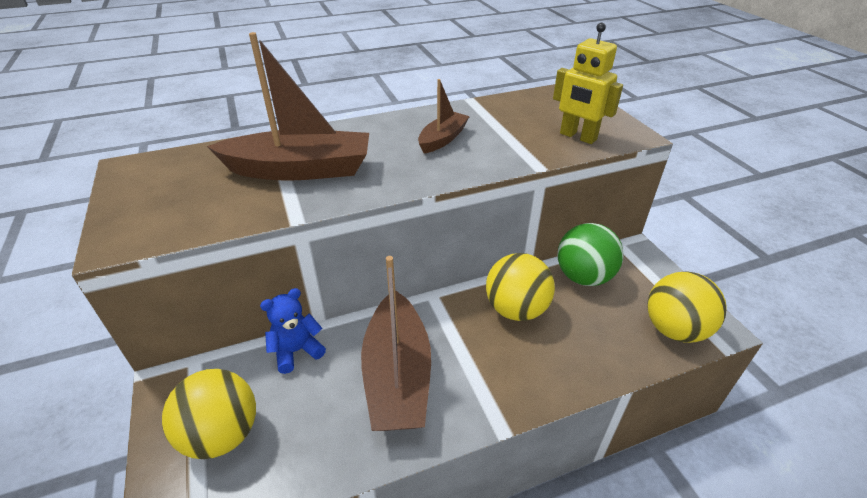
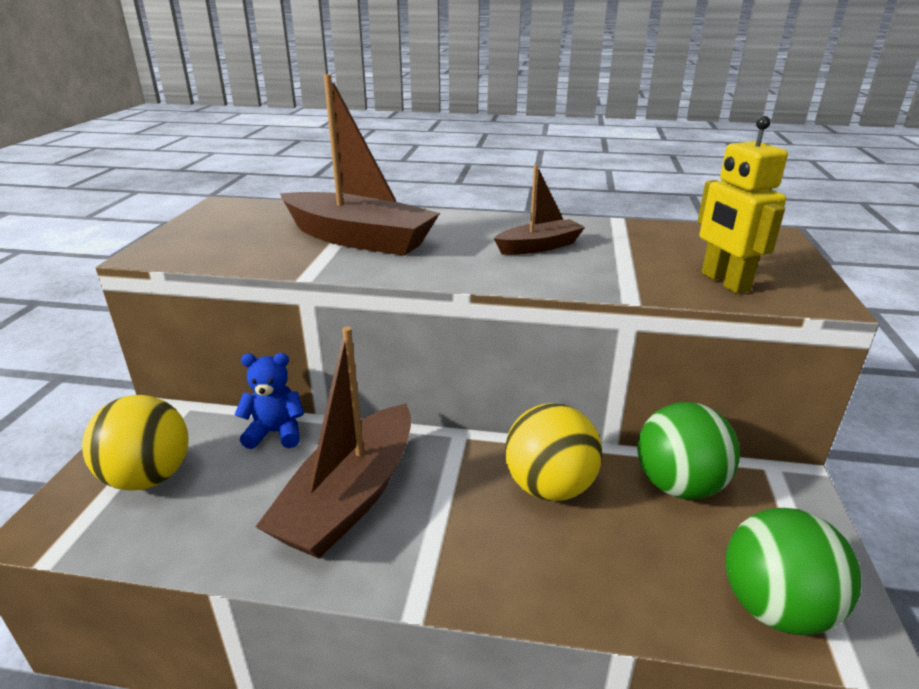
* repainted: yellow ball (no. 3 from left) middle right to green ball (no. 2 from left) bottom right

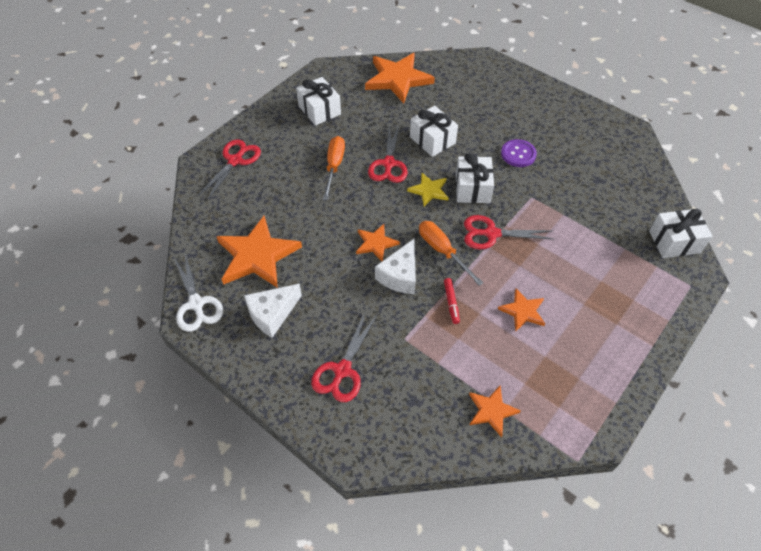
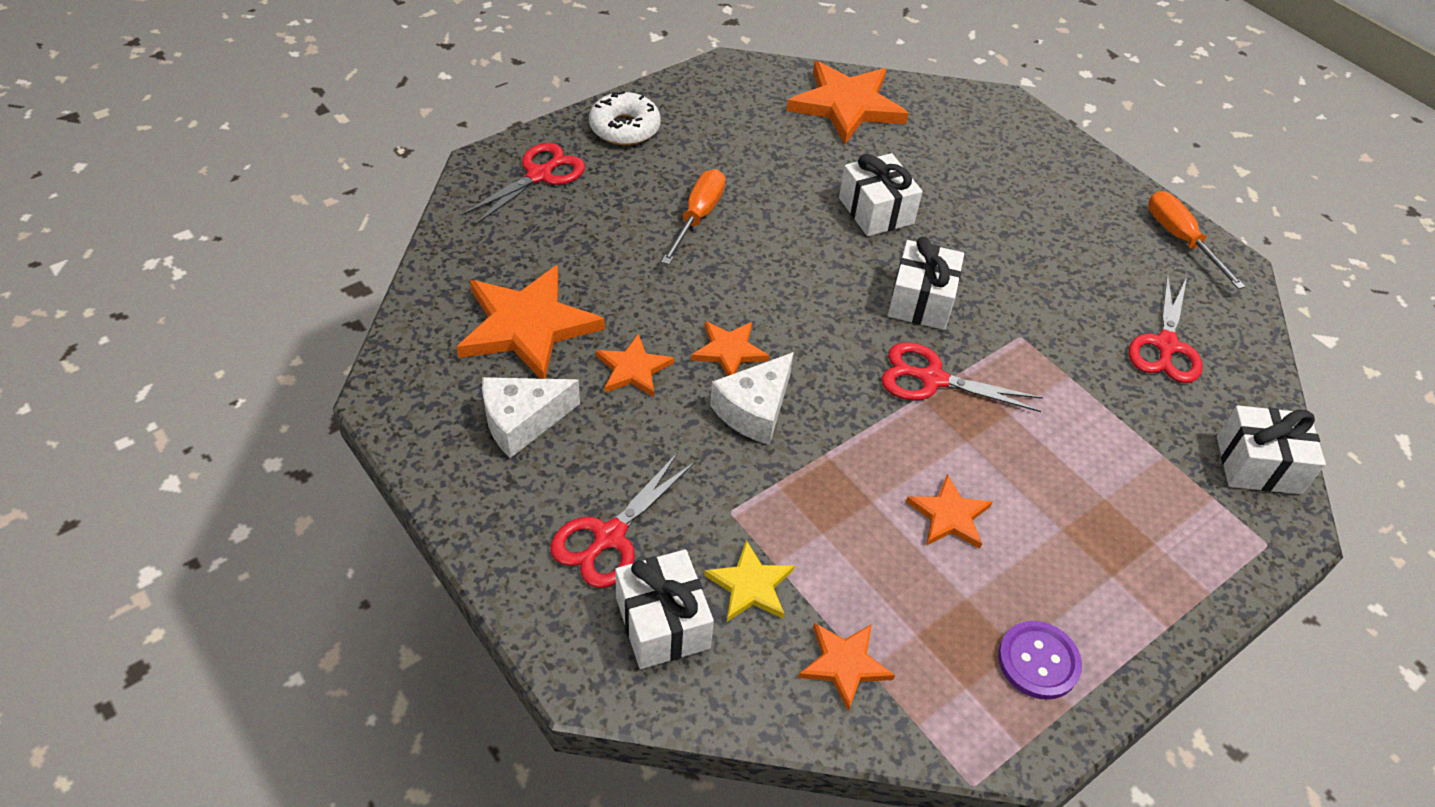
* gone: white scissors middle left
* gone: red marker centre
* new: white donut top centre
* new: orange star (no. 2 from left) centre
* shifted: white gift (no. 1 from left) top centre to bottom centre
* shifted: red scissors (no. 3 from left in the first image) top centre to red scissors (no. 4 from left) middle right
* shifted: yellow star centre to bottom centre
* shifted: orange screwdriver (no. 2 from left) centre to top right
* shifted: purple button top right to bottom right

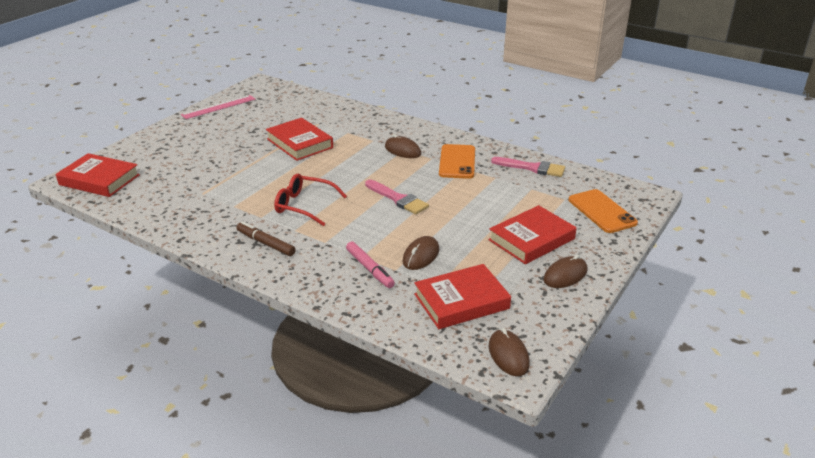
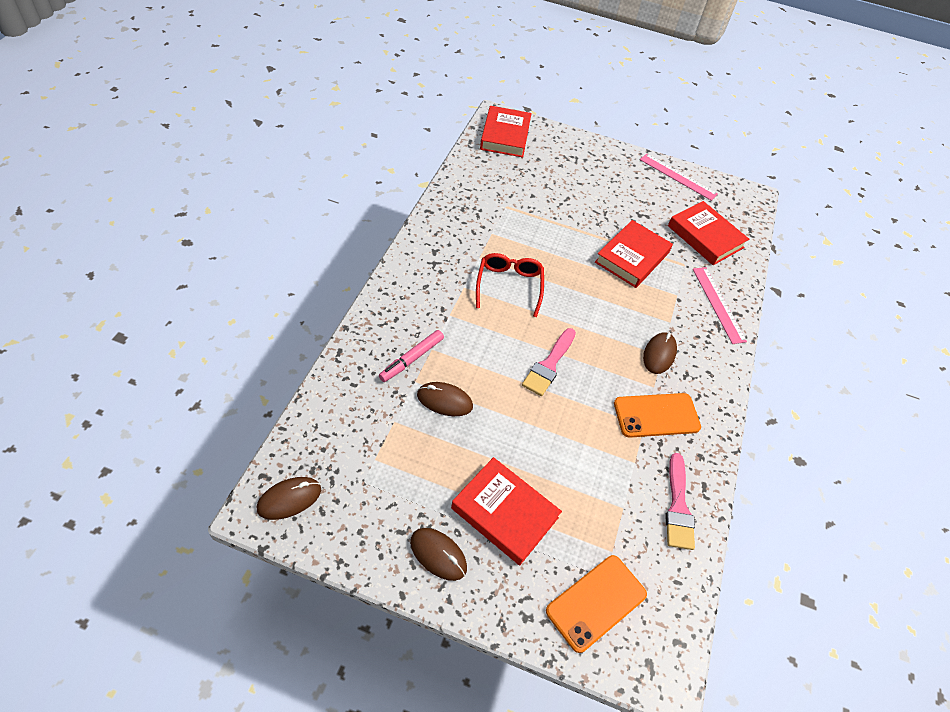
* gone: brown marker middle left
* new: pink ruler (no. 2 from left) middle right
* shifted: red book (no. 3 from left in the first image) centre to red book (no. 4 from left) top right

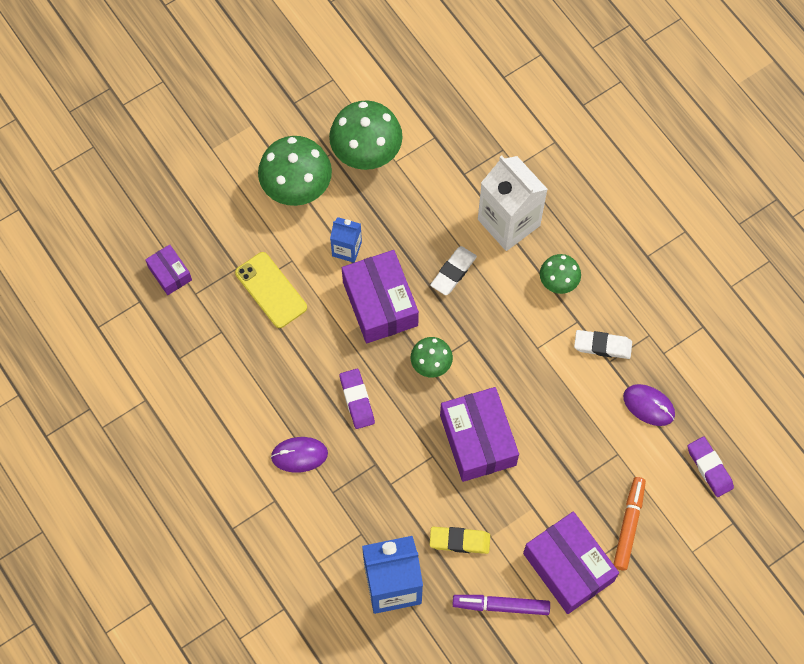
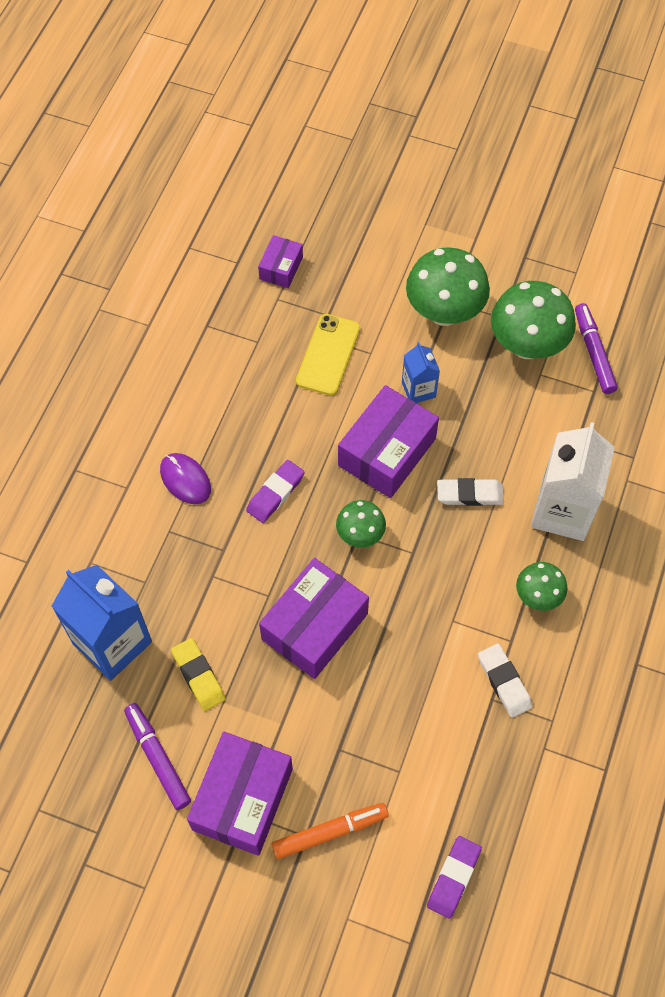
* gone: purple mouse (no. 2 from left) middle right
* new: purple marker (no. 2 from left) middle right

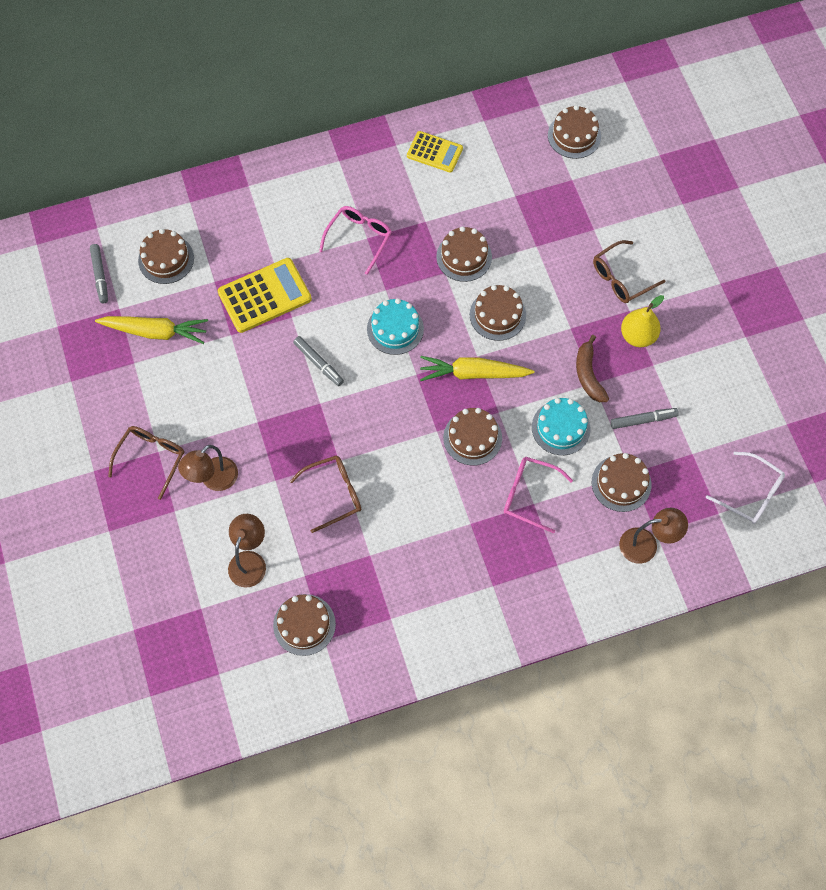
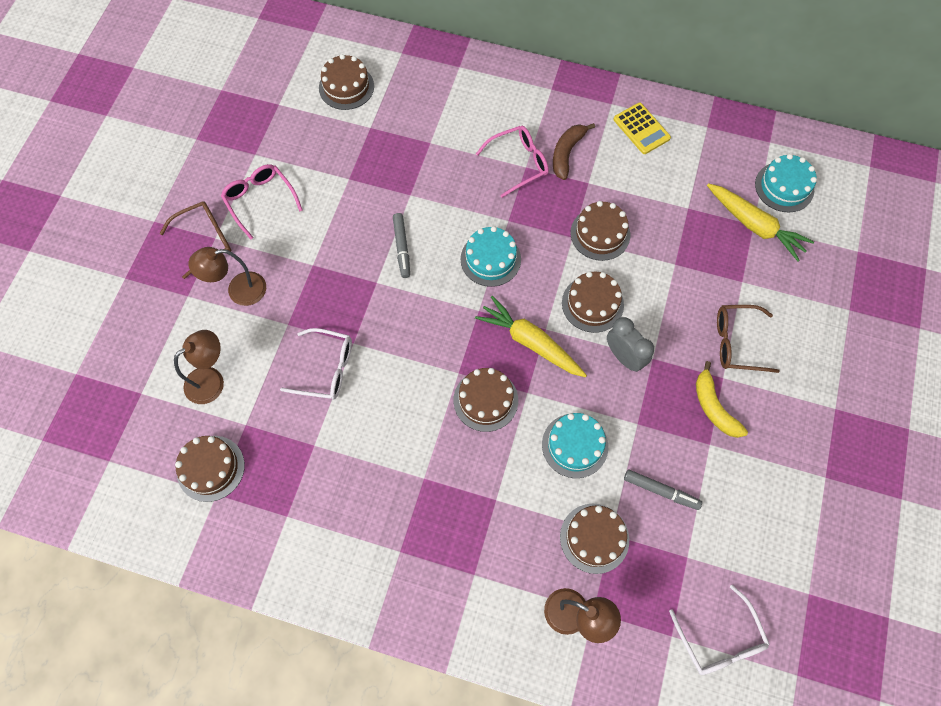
* gone: grey marker (no. 1 from left) top left
* gone: yellow calculator (no. 1 from left) top left
* new: grey clock middle right
* shifted: yellow carrot (no. 1 from left in the first image) middle left to yellow carrot (no. 2 from left) top right
* shifted: pink glasses (no. 2 from left in the first image) centre to pink glasses (no. 1 from left) top left
* shifted: brown banana middle right to top centre
* swapped: yellow pear middle right to yellow banana middle right
* repainted: brown glasses (no. 2 from left) centre to white glasses (no. 1 from left) centre
* repainted: brown cake (no. 6 from left) top right to turquoise cake (no. 3 from left) top right

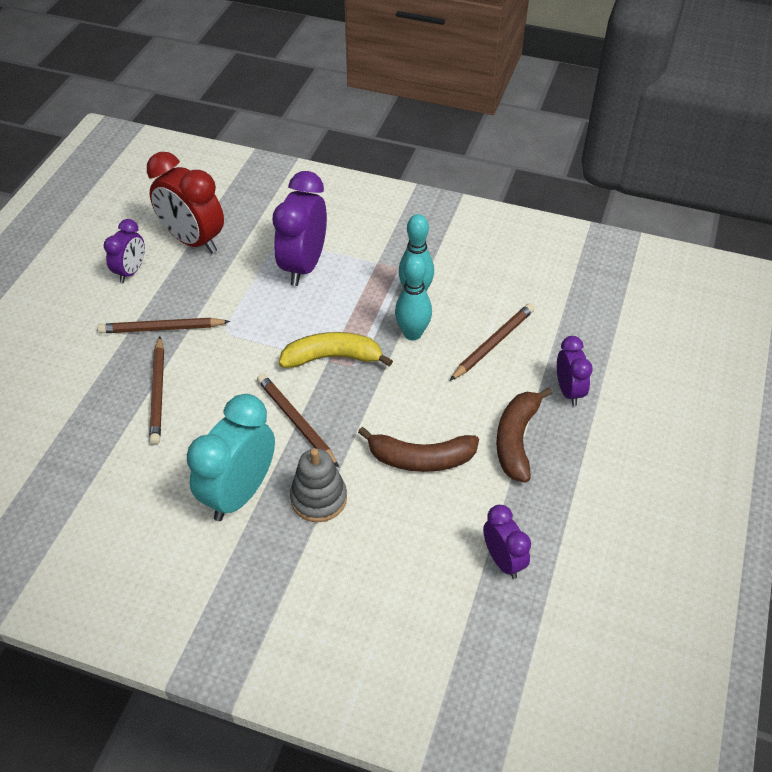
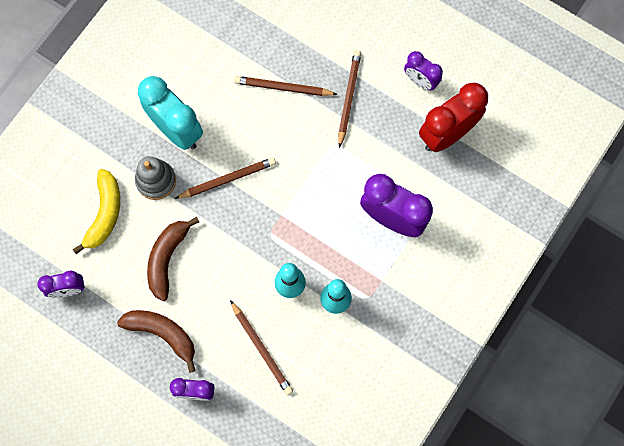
* shifted: yellow banana centre to middle left

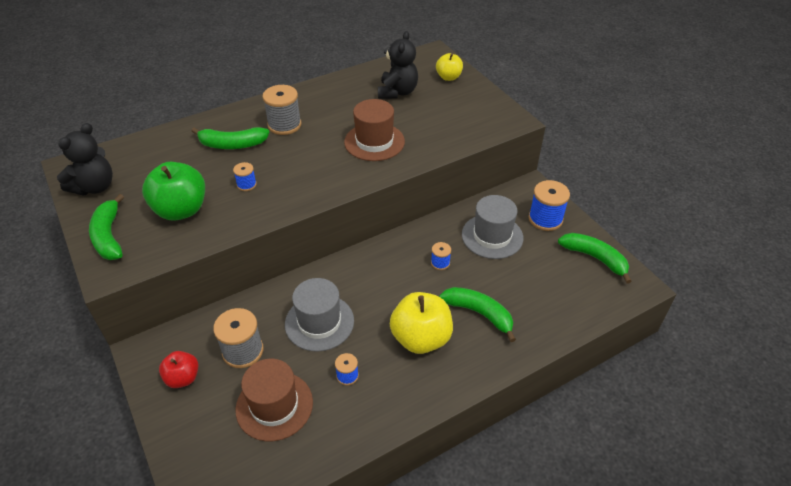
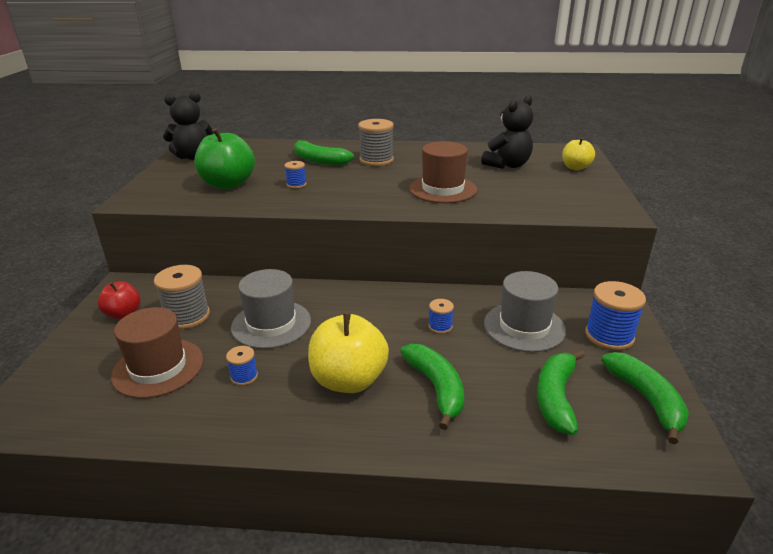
* shifted: green banana (no. 1 from left in the first image) middle left to green banana (no. 3 from left) bottom right

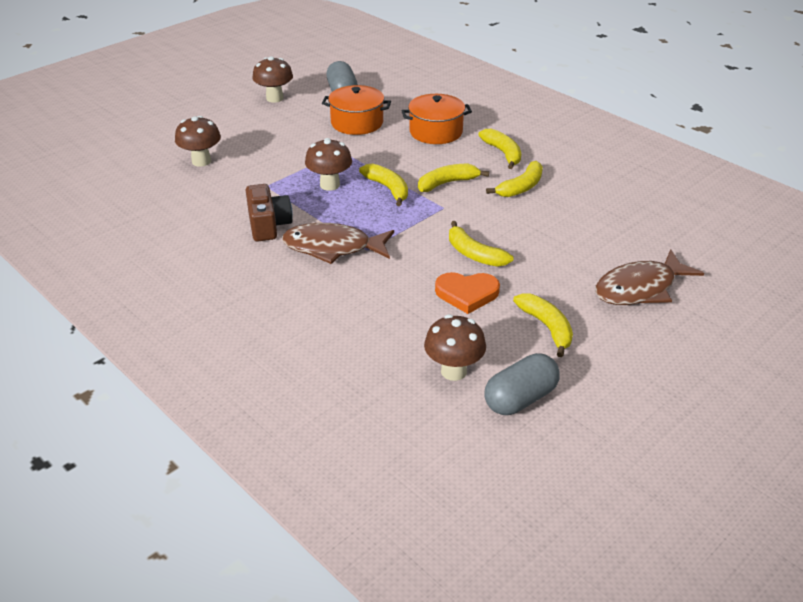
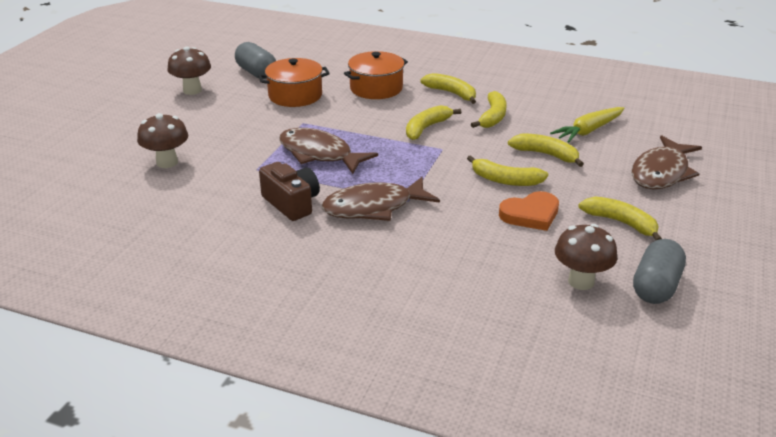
* new: yellow carrot top right
* shifted: yellow banana (no. 1 from left in the first image) top centre to yellow banana (no. 5 from left) middle right
* swapped: brown mushroom (no. 3 from left) top centre to brown fish (no. 1 from left) centre

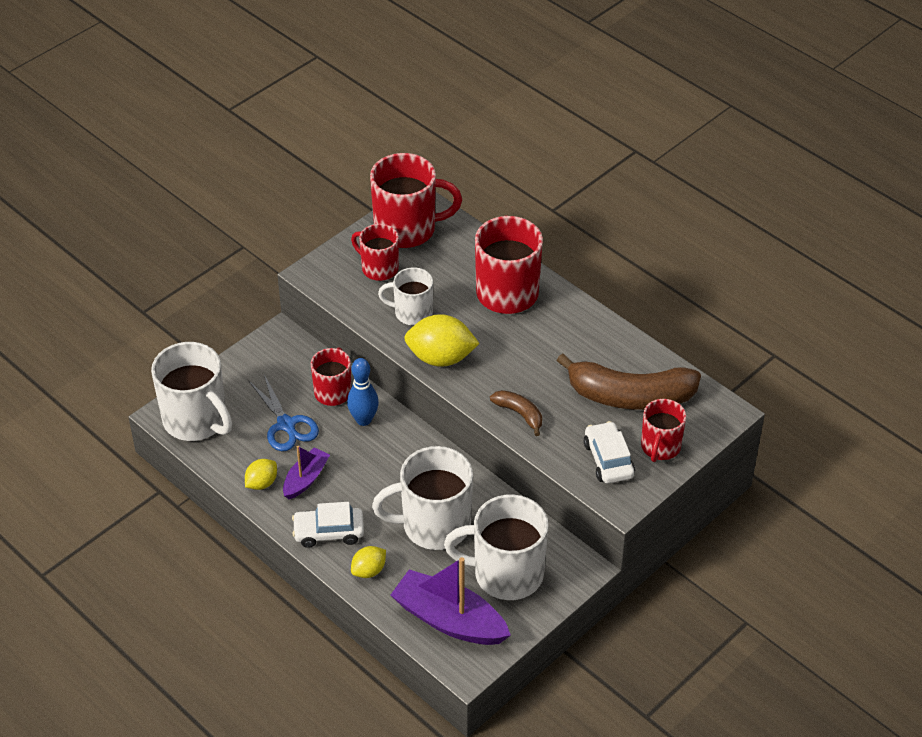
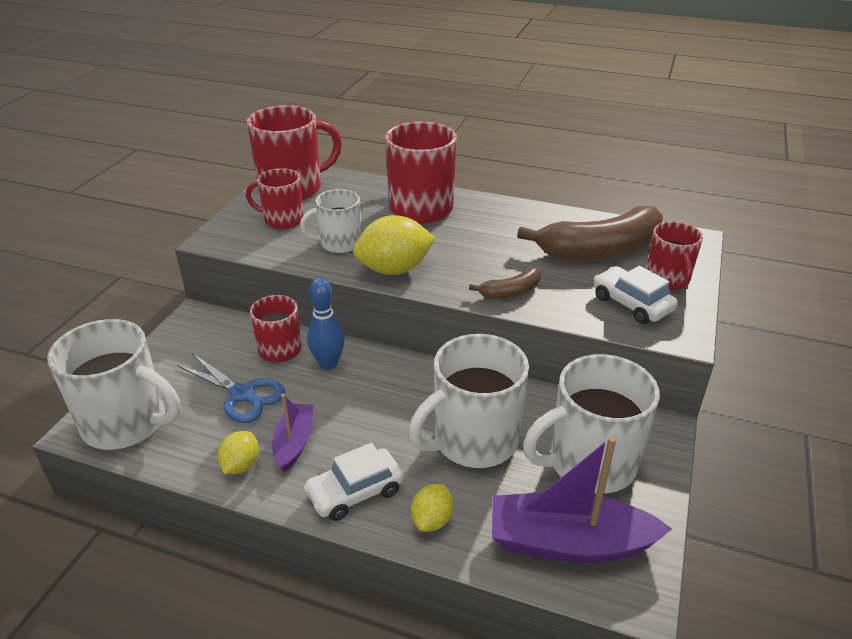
* rotated: brown banana (no. 1 from left) centre = centre 135 degrees clockwise

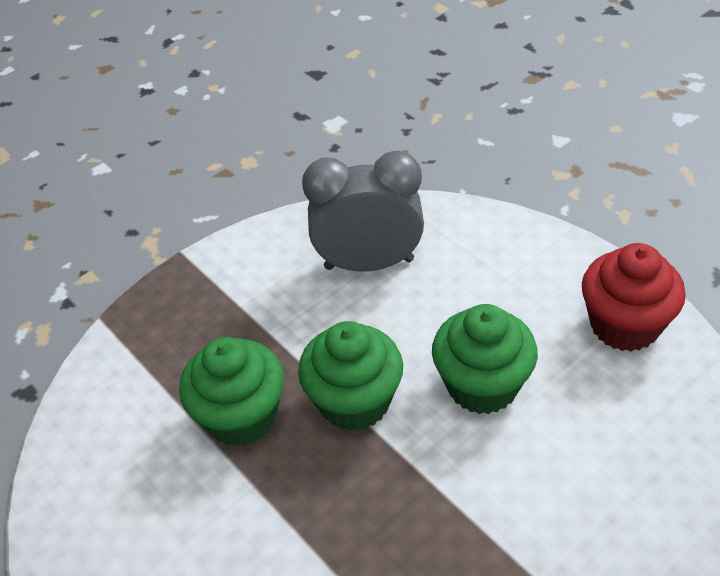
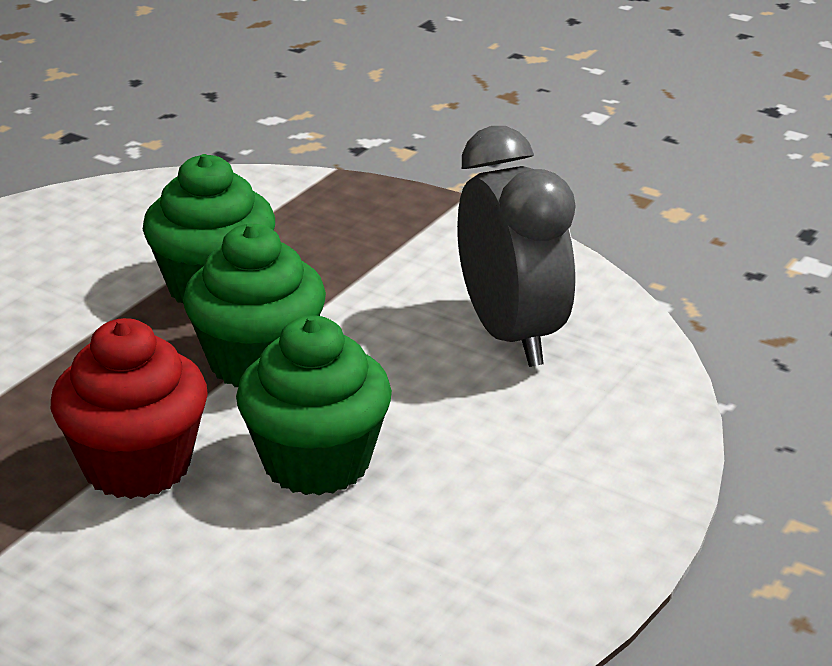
* shifted: red cupcake middle right to middle left

